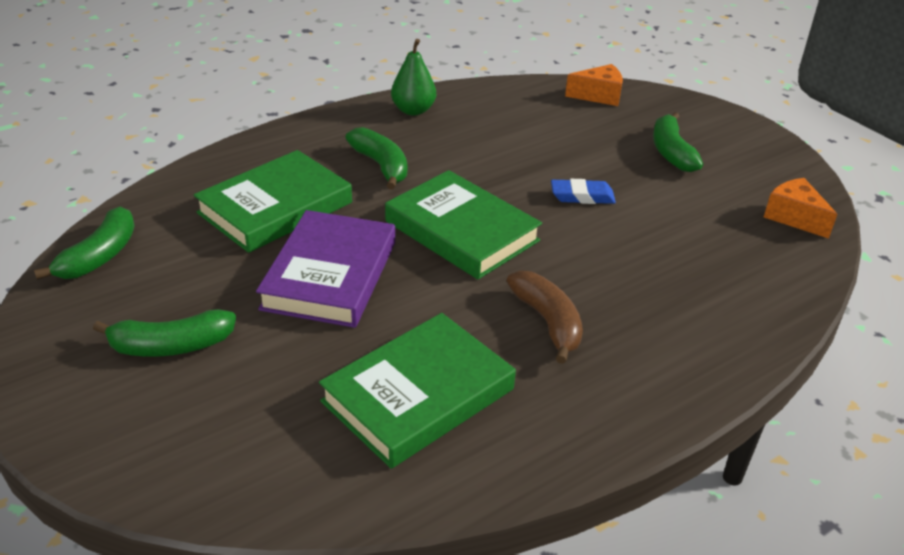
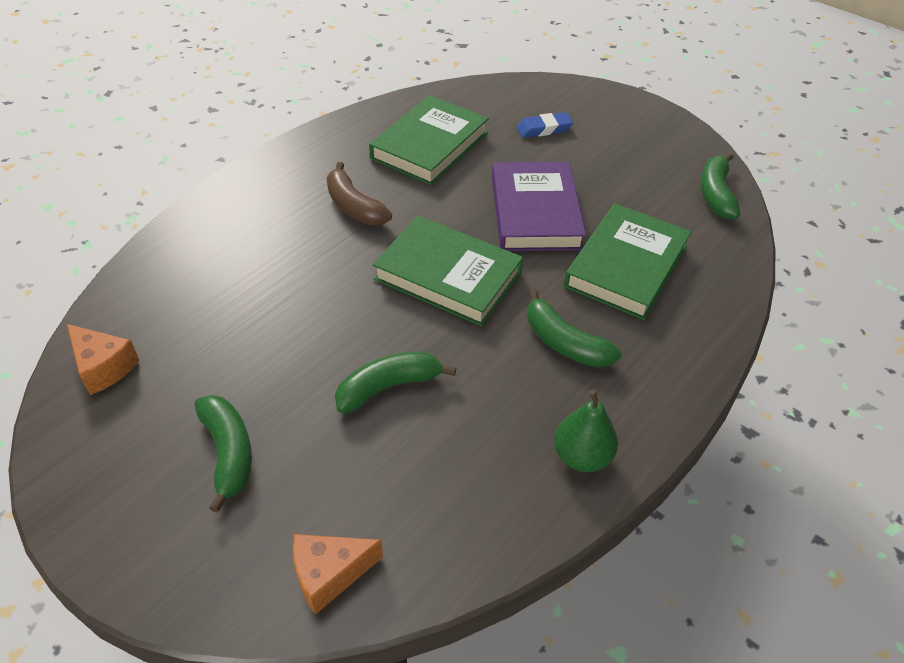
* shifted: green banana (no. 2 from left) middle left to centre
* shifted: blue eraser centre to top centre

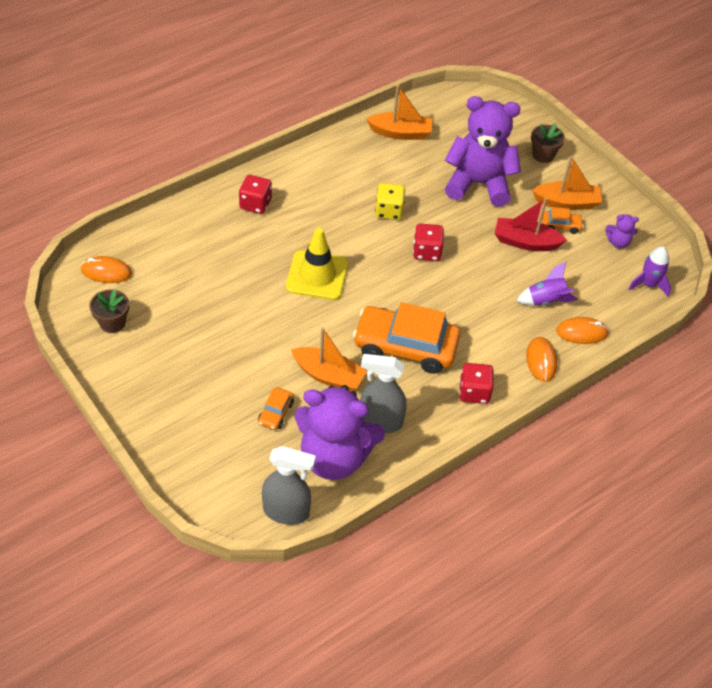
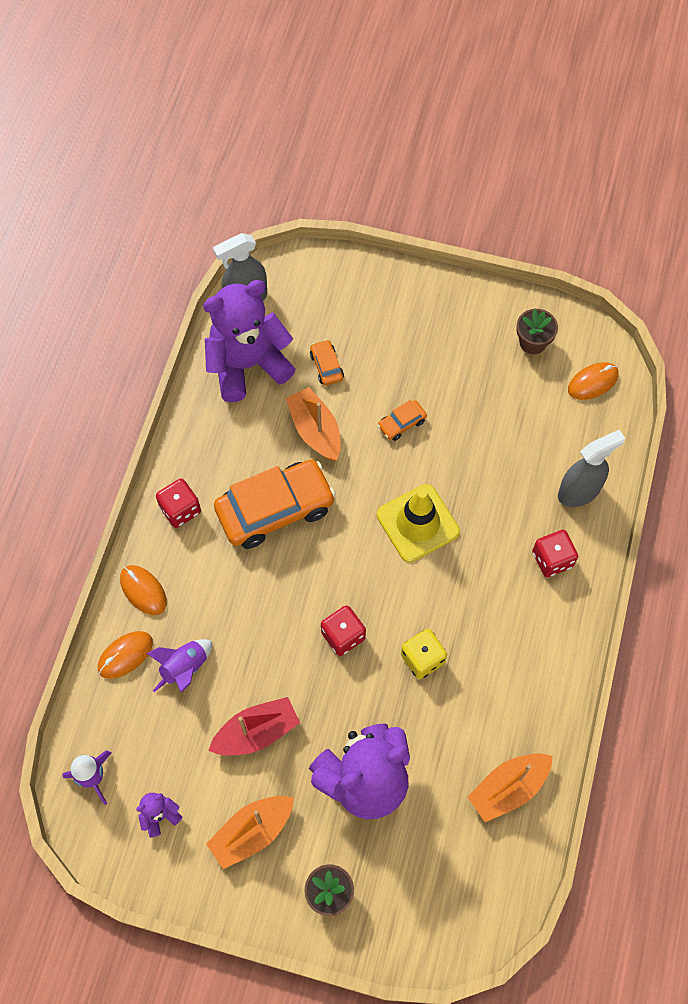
* shifted: grey spray bottle (no. 2 from left) centre to middle right
* shifted: orange car (no. 3 from left) top right to centre
* rotated: orange boat (no. 1 from left in the first image) centre = centre 75 degrees clockwise

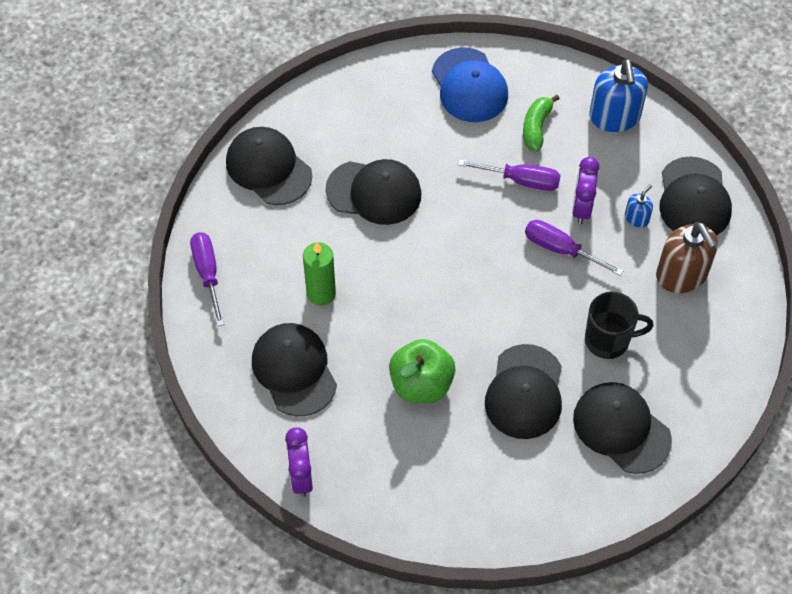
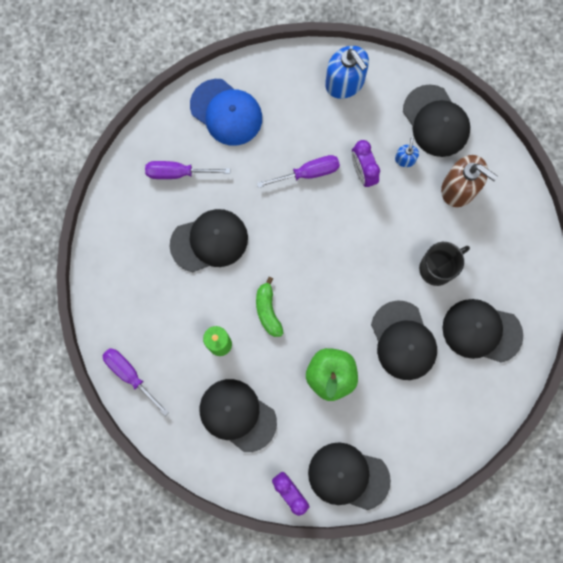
* shifted: black cap (no. 1 from left in the first image) top centre to black cap (no. 3 from left) bottom centre
* shifted: green banana top right to centre
* shifted: purple screwdriver (no. 3 from left in the first image) middle right to purple screwdriver (no. 2 from left) top left

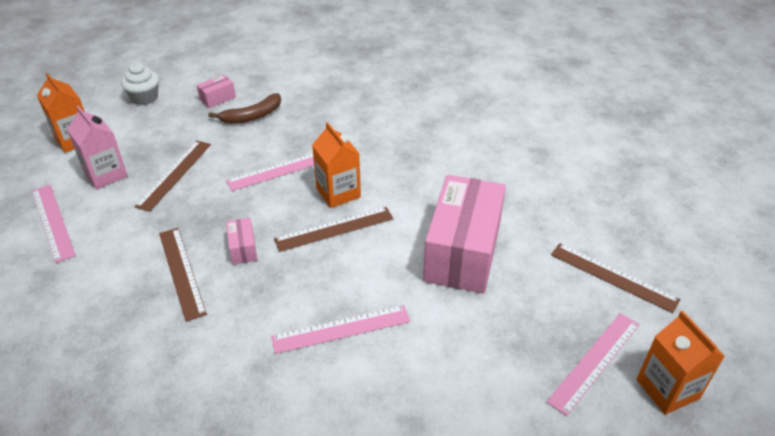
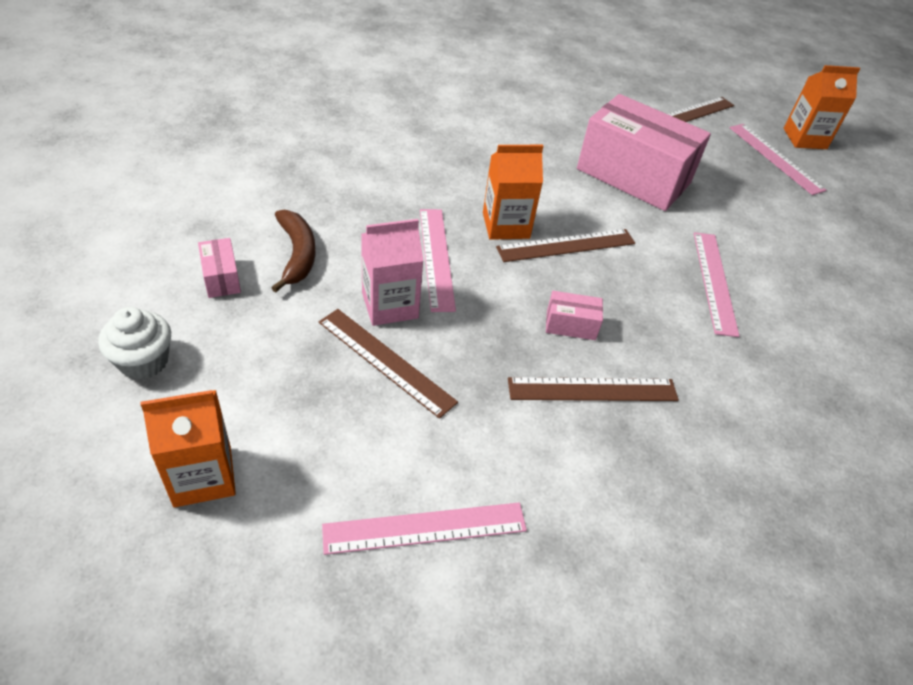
* shifted: pink carton middle left to centre
* rotated: brown ruler (no. 3 from left in the first image) centre = centre 75 degrees clockwise

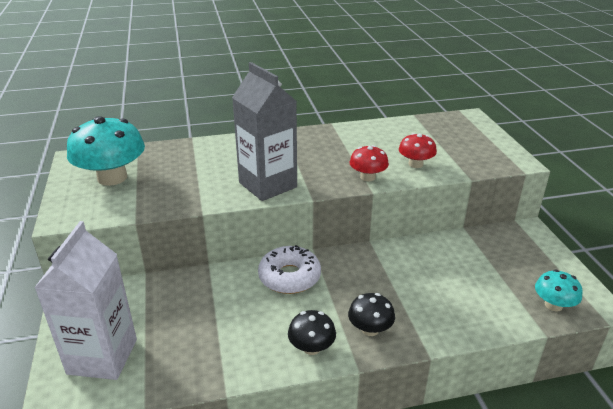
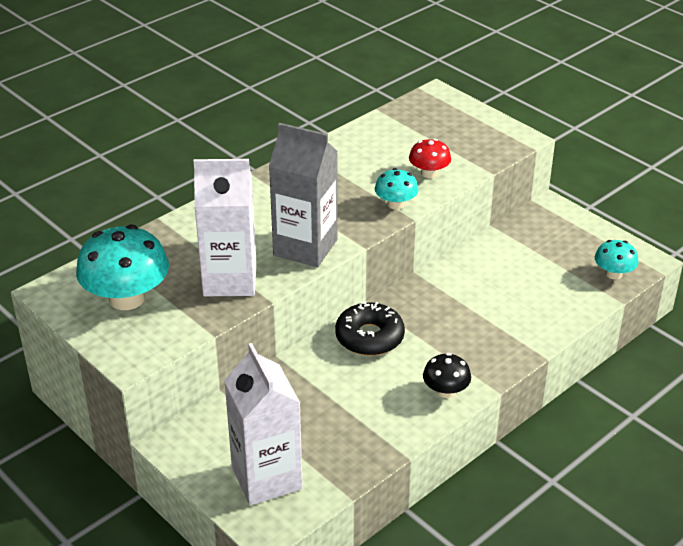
* gone: black mushroom (no. 2 from left) bottom centre
* new: white carton (no. 1 from left) middle left
* repainted: white donut centre to black donut centre
* repainted: red mushroom (no. 1 from left) centre to turquoise mushroom (no. 2 from left) centre

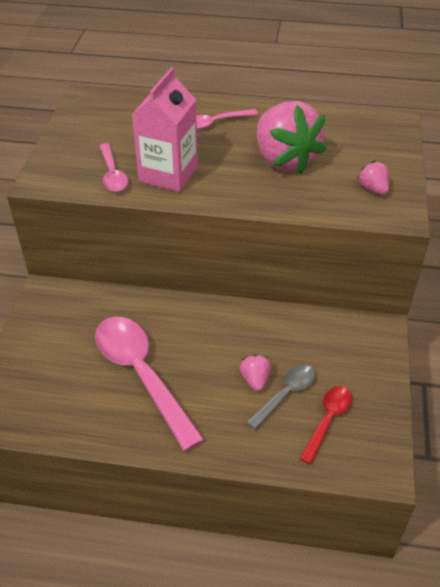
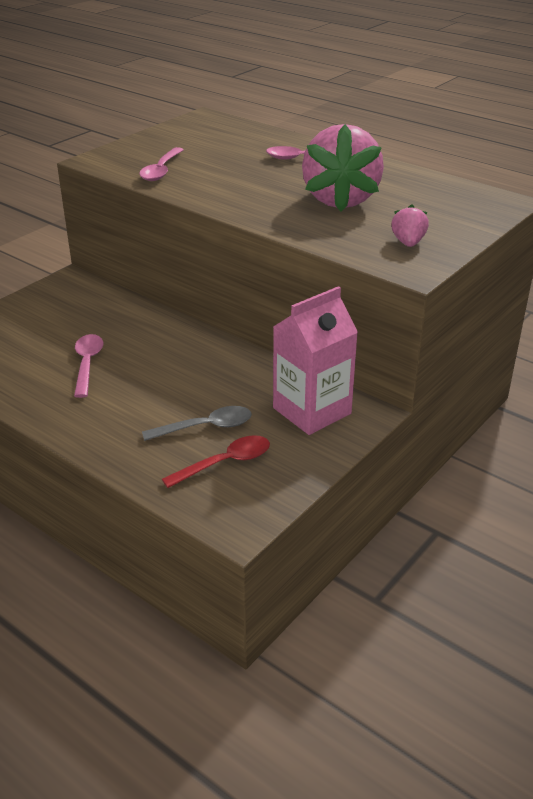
* gone: pink strawberry (no. 1 from left) centre
* shifted: pink carton top centre to centre
* scaled: pink spoon (no. 2 from left in the first image) centre = middle left x0.52

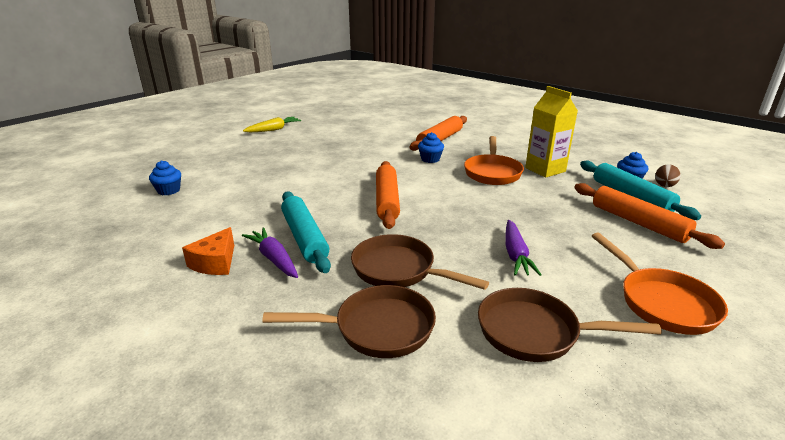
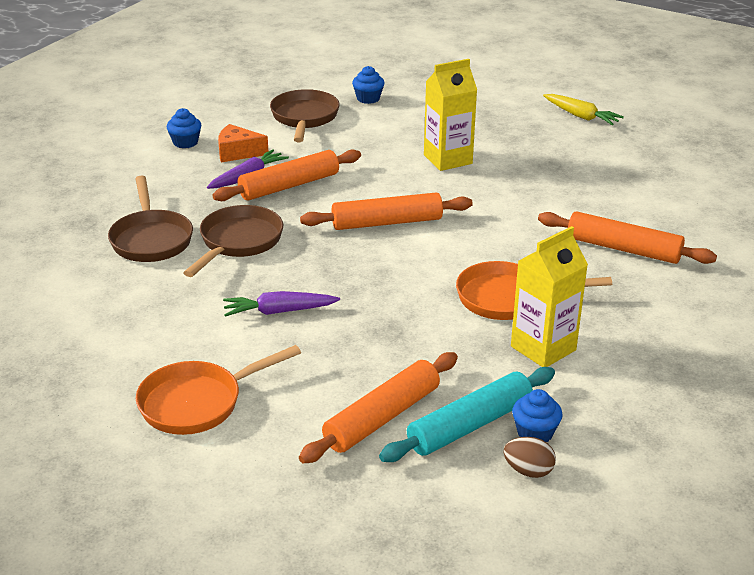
* new: yellow carton (no. 1 from left) top centre
* shifted: blue cupcake (no. 2 from left in the first image) centre to blue cupcake (no. 1 from left) top left
* shifted: brown pan (no. 3 from left) bottom right to top centre
* repainted: turquoise rolling pin (no. 1 from left) centre to orange rolling pin (no. 1 from left) top centre

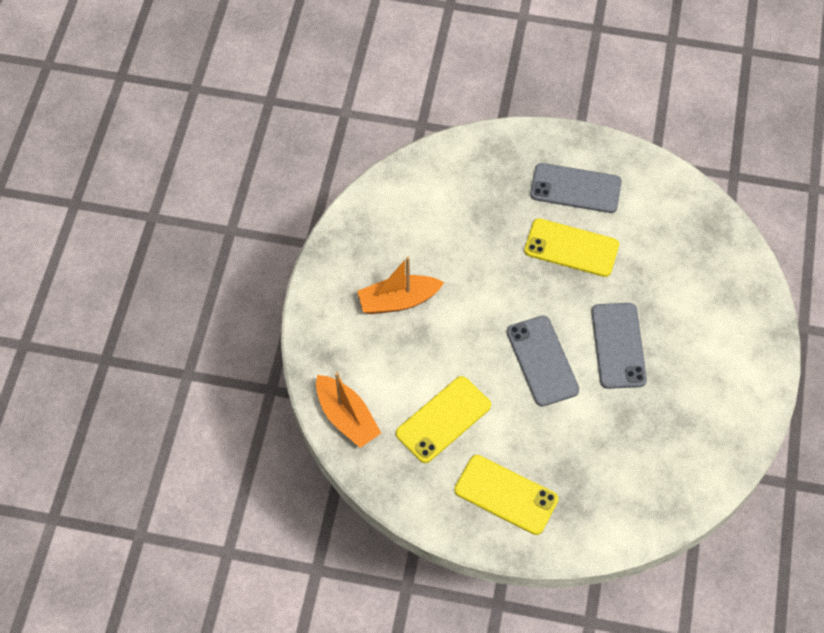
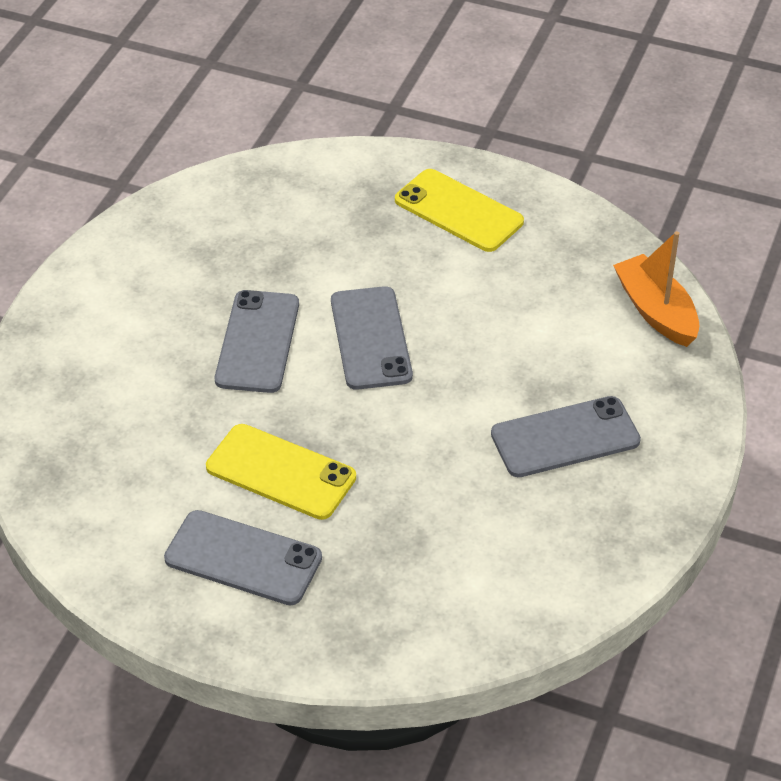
* gone: yellow phone (no. 1 from left) centre
* swapped: orange boat (no. 2 from left) centre to grey phone (no. 4 from left) middle right

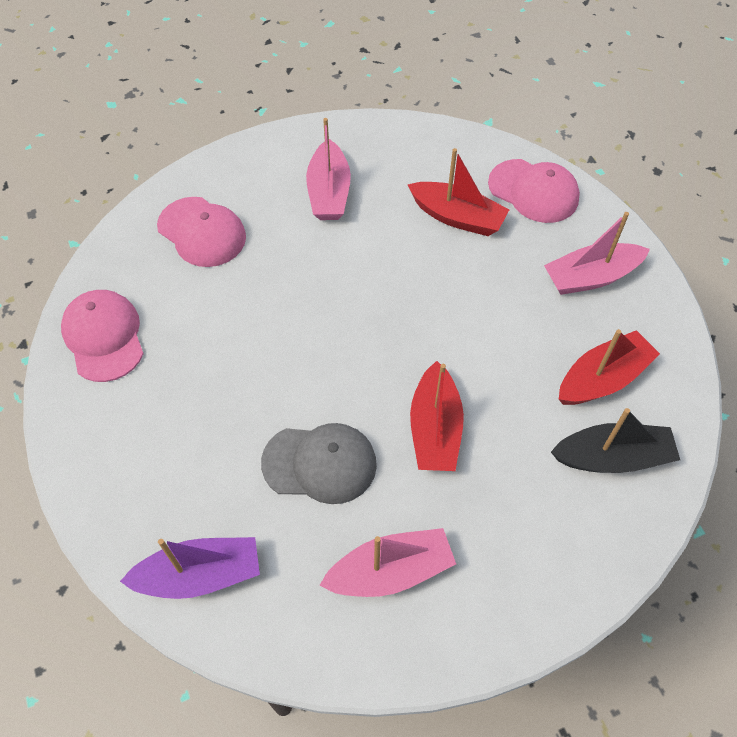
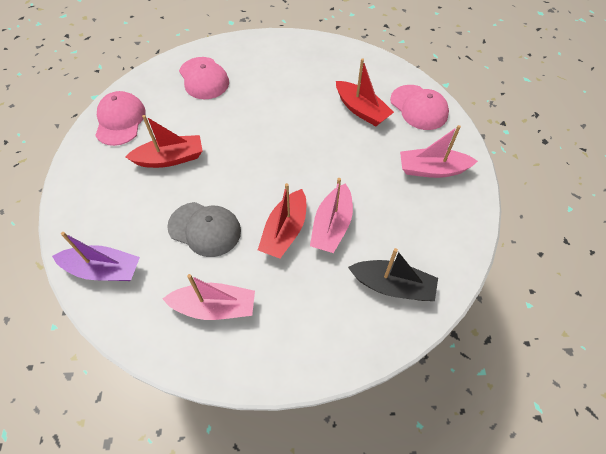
* shifted: pink boat (no. 1 from left in the first image) top centre to pink boat (no. 2 from left) centre
* shifted: red boat (no. 3 from left in the first image) middle right to red boat (no. 1 from left) top left

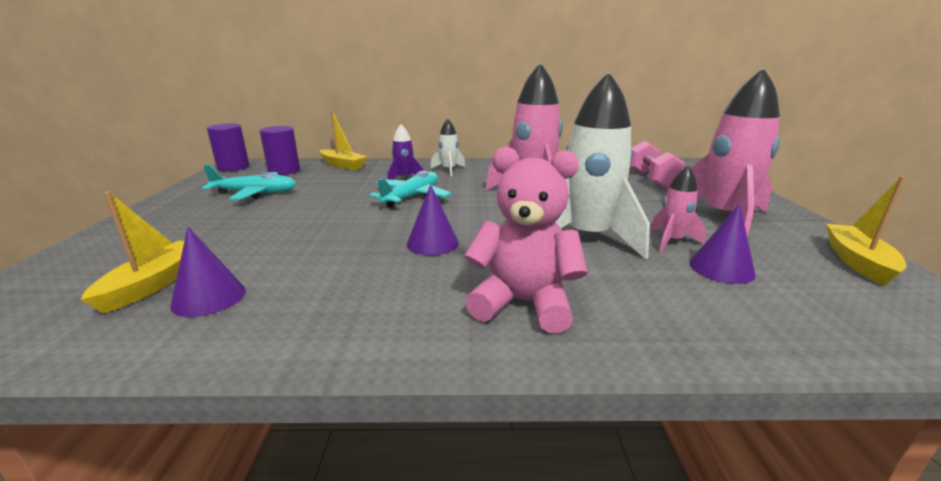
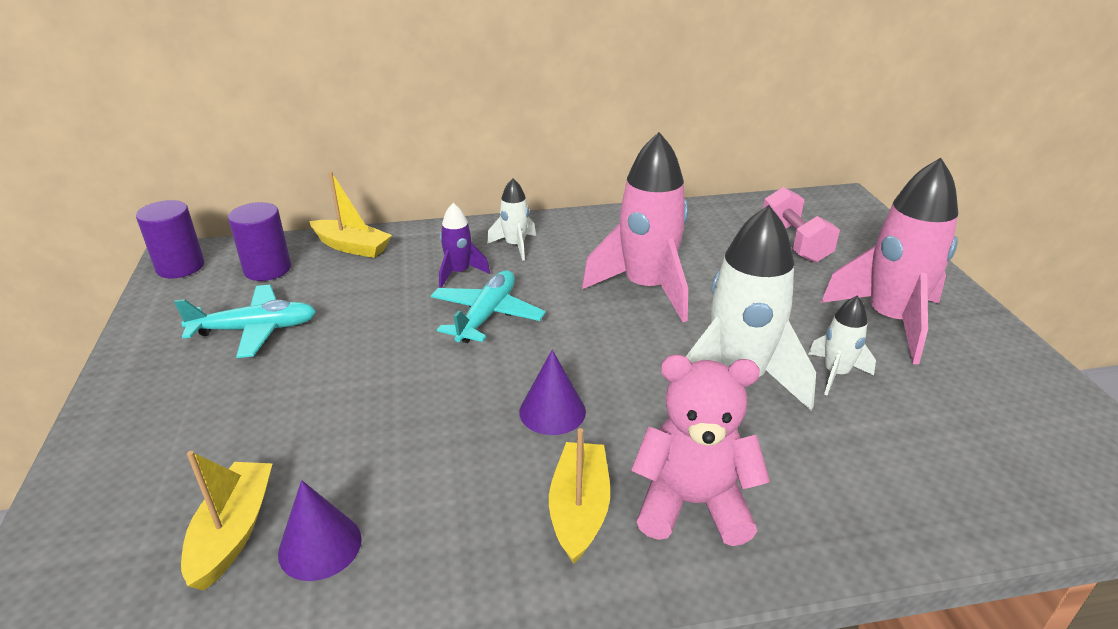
* gone: purple cone (no. 3 from left) middle right
* shifted: yellow boat (no. 3 from left) middle right to bottom centre
* repainted: pink rocket (no. 2 from left) middle right to white rocket (no. 3 from left) middle right

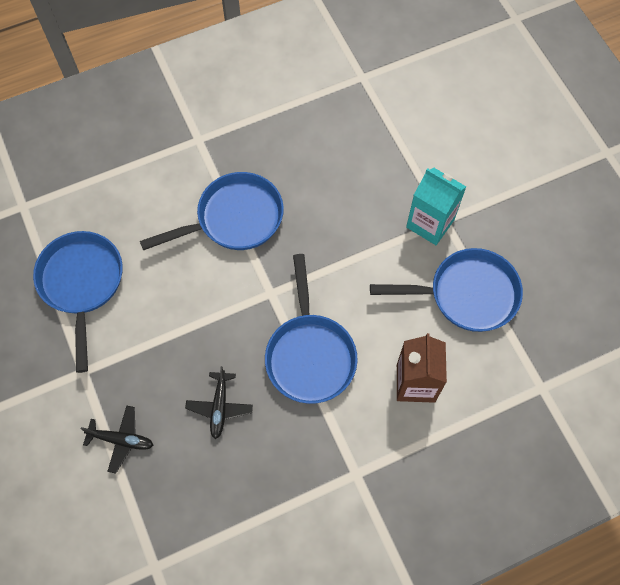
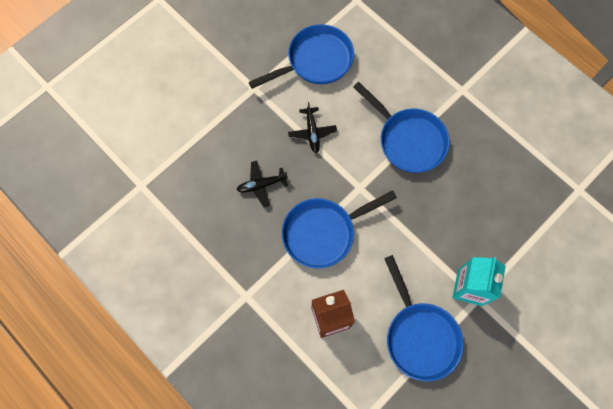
* shifted: black plane (no. 1 from left in the first image) bottom left to black plane (no. 2 from left) top centre

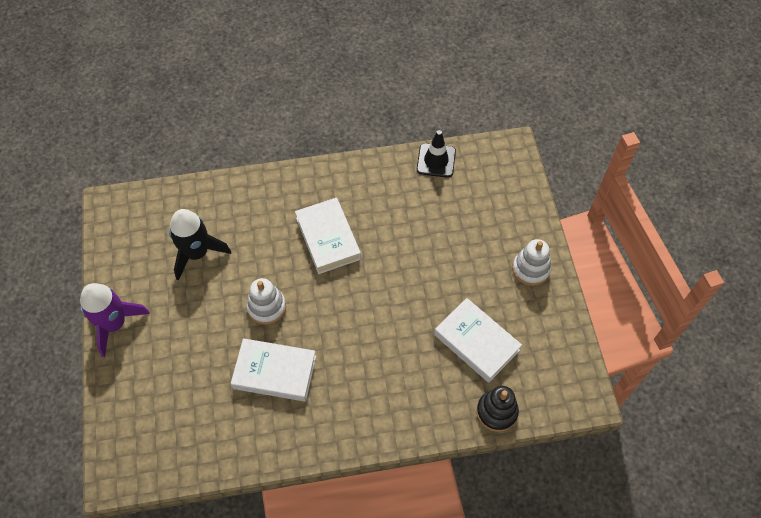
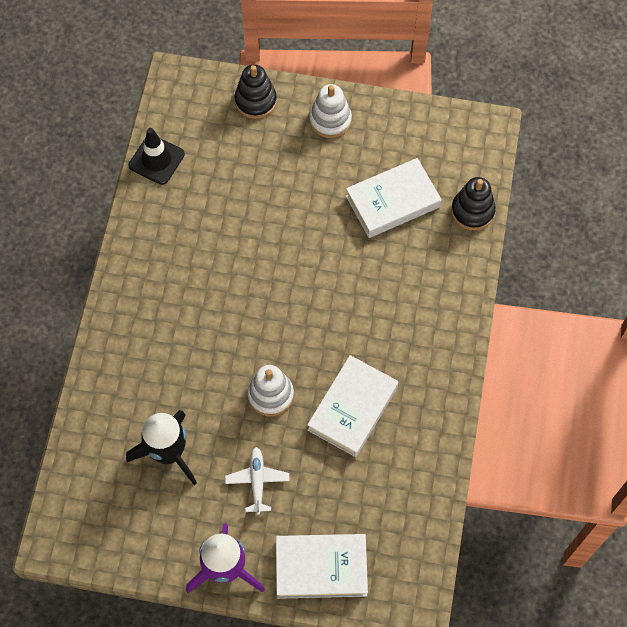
* new: white plane bottom centre
* new: black stacking toy (no. 1 from left) top centre
* shifted: white book (no. 2 from left in the first image) centre to white book (no. 1 from left) bottom centre

